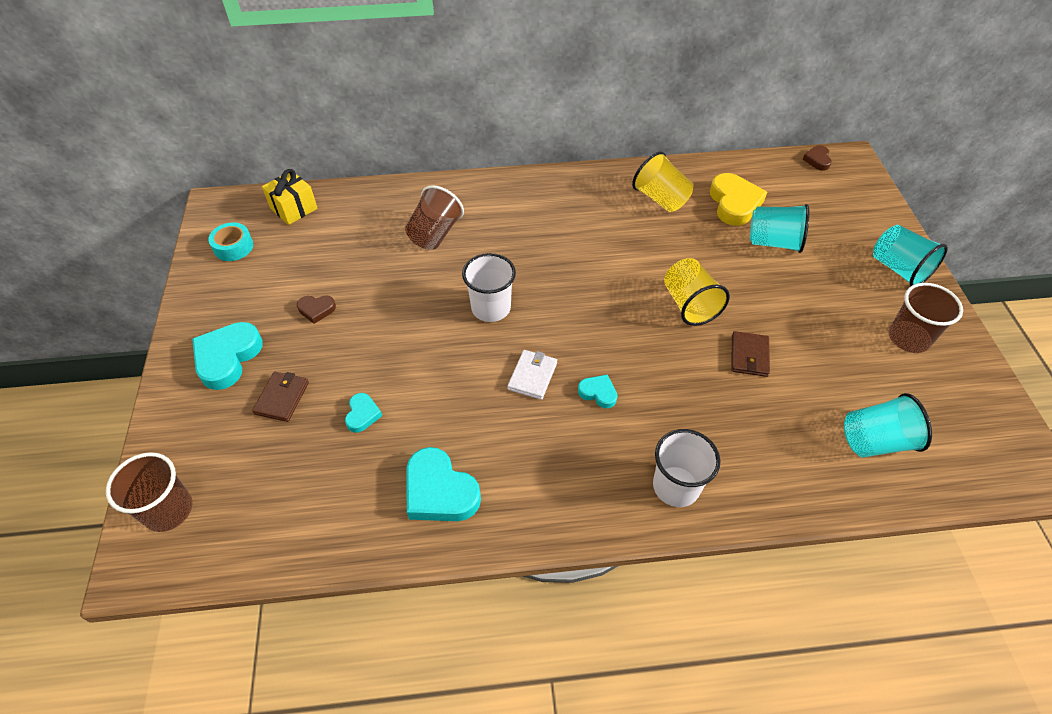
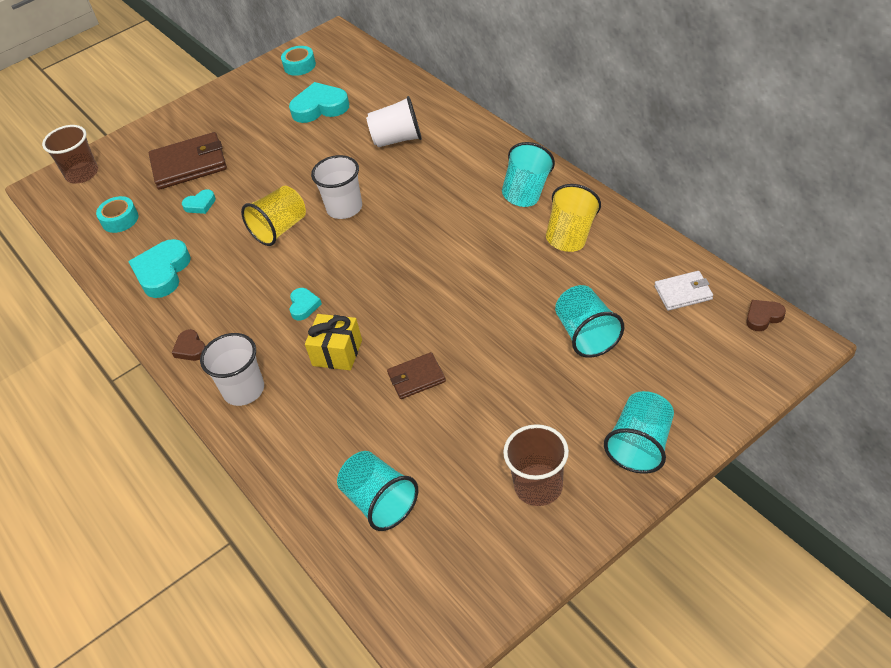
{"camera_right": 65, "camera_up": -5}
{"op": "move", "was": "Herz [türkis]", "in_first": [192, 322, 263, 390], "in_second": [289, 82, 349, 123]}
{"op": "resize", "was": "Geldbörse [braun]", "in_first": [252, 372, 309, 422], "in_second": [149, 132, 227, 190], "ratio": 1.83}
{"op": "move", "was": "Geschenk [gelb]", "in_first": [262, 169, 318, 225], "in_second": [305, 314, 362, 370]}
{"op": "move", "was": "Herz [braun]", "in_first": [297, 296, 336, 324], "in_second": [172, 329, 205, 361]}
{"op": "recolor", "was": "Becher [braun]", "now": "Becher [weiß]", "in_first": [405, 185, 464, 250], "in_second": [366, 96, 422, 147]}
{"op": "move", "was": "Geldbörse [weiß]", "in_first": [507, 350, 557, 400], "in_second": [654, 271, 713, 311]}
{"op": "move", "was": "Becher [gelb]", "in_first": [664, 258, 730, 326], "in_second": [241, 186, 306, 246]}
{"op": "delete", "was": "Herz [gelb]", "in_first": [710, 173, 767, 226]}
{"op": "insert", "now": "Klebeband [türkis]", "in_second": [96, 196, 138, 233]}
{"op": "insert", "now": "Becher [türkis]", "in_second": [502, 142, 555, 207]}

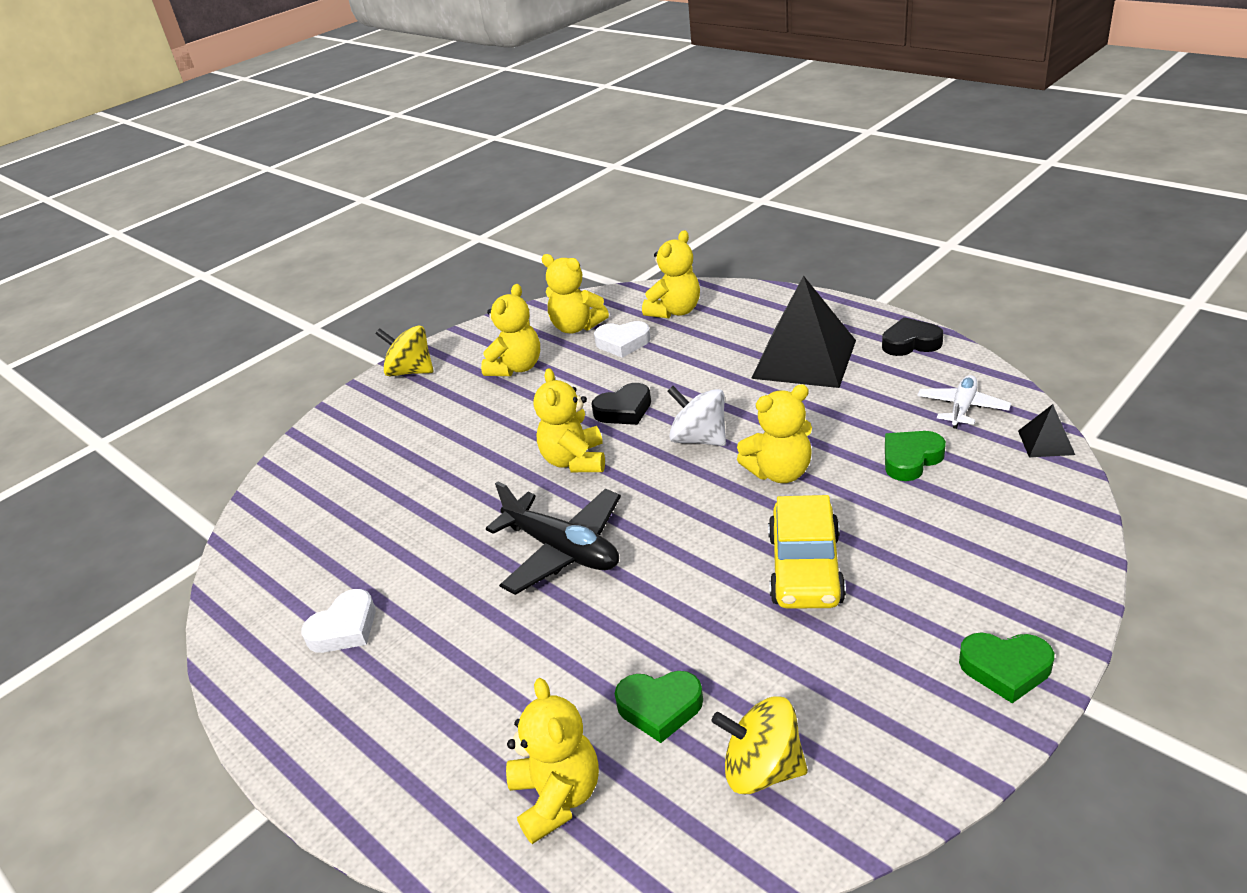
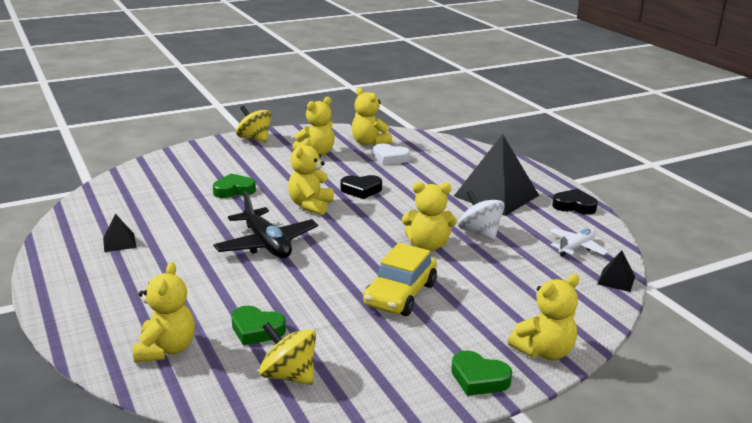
{"camera_right": 15, "camera_up": -10}
{"op": "replace", "was": "Herz [weiß]", "now": "Pyramide [schwarz]", "in_first": [301, 589, 376, 653], "in_second": [103, 214, 136, 252]}
{"op": "move", "was": "Teddybär [gelb]", "in_first": [642, 230, 700, 318], "in_second": [508, 274, 579, 360]}
{"op": "move", "was": "Kreisel [weiß]", "in_first": [667, 386, 726, 446], "in_second": [458, 190, 504, 241]}
{"op": "move", "was": "Herz [grün]", "in_first": [885, 431, 946, 481], "in_second": [213, 174, 256, 198]}

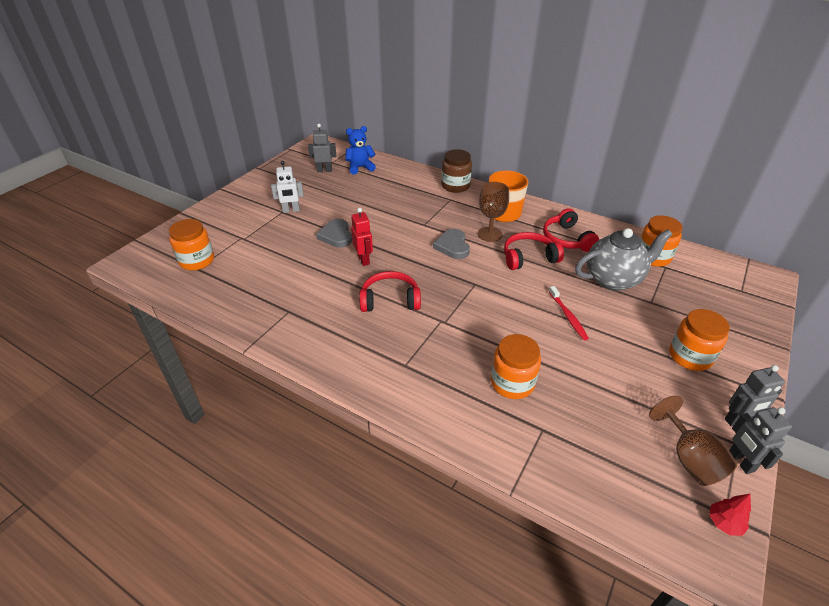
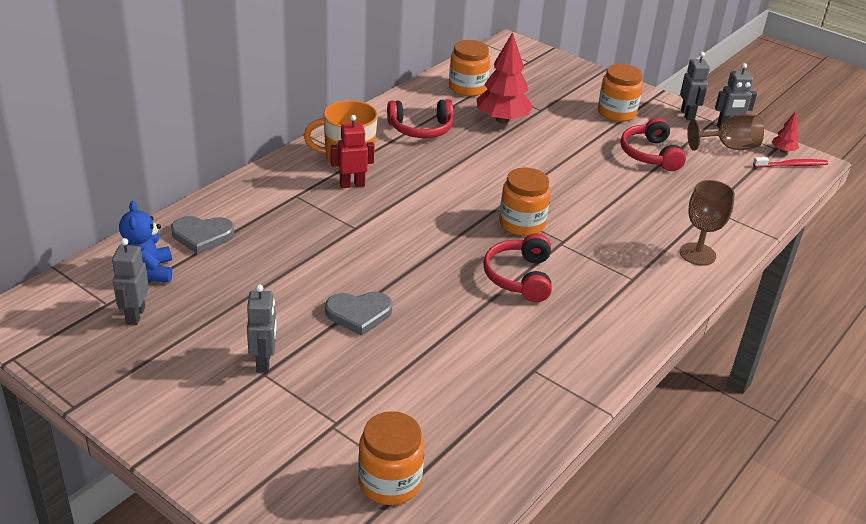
{"camera_right": -85, "camera_up": -5}
{"op": "recolor", "was": "Roboter [weiß]", "now": "Roboter [grau]", "in_first": [271, 161, 304, 213], "in_second": [247, 284, 277, 373]}
{"op": "move", "was": "Roboter [rot]", "in_first": [351, 208, 373, 266], "in_second": [331, 115, 374, 188]}
{"op": "move", "was": "Herz [grau]", "in_first": [433, 229, 470, 259], "in_second": [171, 216, 234, 254]}
{"op": "delete", "was": "Einmachglas [braun]", "in_first": [441, 149, 472, 193]}
{"op": "move", "was": "Kelch [braun]", "in_first": [478, 182, 509, 242], "in_second": [680, 180, 735, 266]}
{"op": "move", "was": "Einmachglas [orange]", "in_first": [491, 334, 541, 399], "in_second": [499, 168, 551, 236]}
{"op": "move", "was": "Kopfhörer [rot]", "in_first": [504, 232, 564, 270], "in_second": [620, 118, 686, 171]}
{"op": "move", "was": "Zahnbürste [rot]", "in_first": [549, 286, 589, 340], "in_second": [753, 157, 828, 168]}
{"op": "replace", "was": "Teekanne [grau]", "now": "Baum [rot]", "in_first": [575, 228, 673, 291], "in_second": [477, 32, 533, 123]}

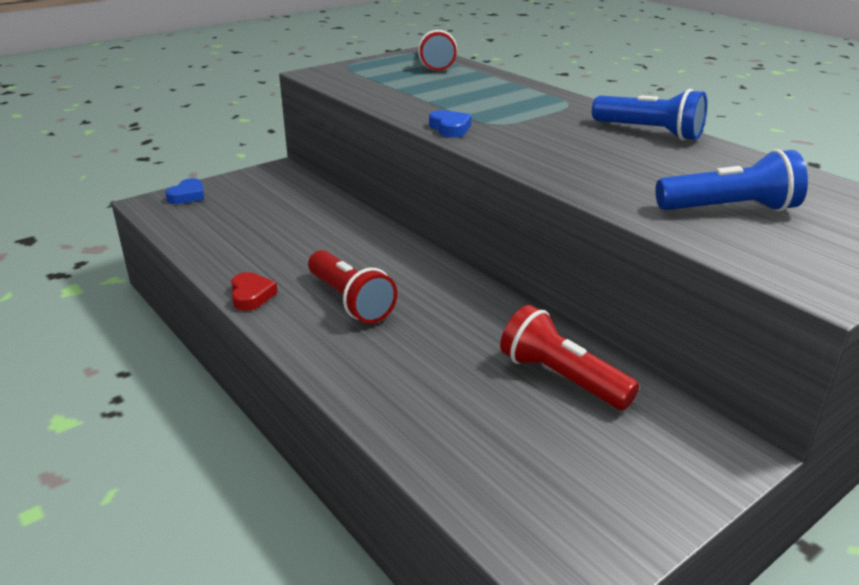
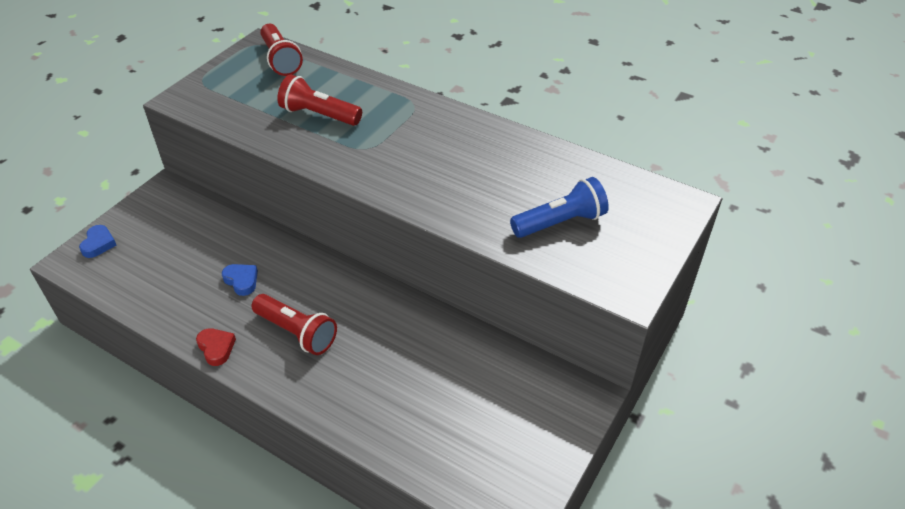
{"camera_right": -20, "camera_up": 15}
{"op": "move", "was": "Herz [blau]", "in_first": [429, 110, 471, 138], "in_second": [222, 264, 258, 296]}
{"op": "move", "was": "Taschenlampe [rot]", "in_first": [500, 305, 639, 410], "in_second": [277, 74, 362, 126]}
{"op": "delete", "was": "Taschenlampe [blau]", "in_first": [592, 89, 707, 140]}

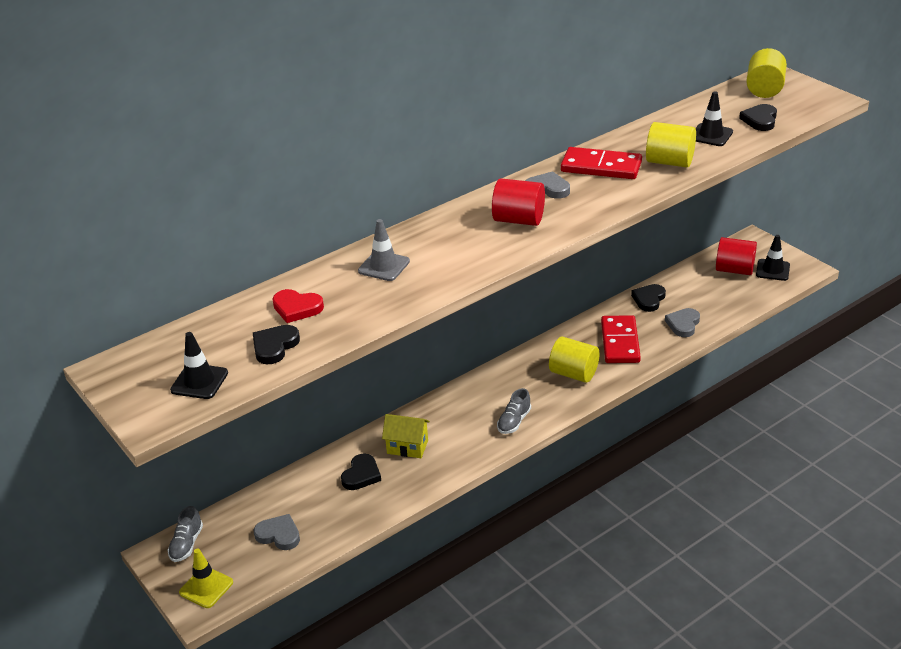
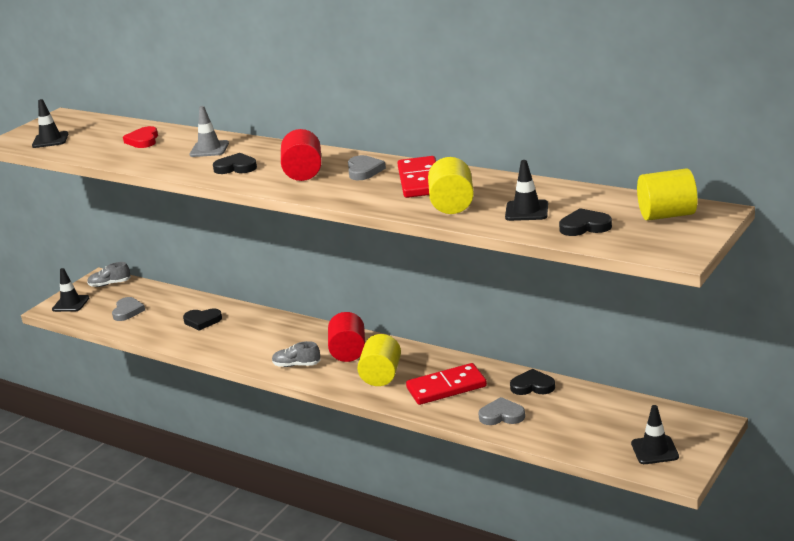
{"camera_right": 70, "camera_up": -10}
{"op": "recolor", "was": "Leitkegel [gelb]", "now": "Leitkegel [schwarz]", "in_first": [179, 548, 233, 608], "in_second": [52, 268, 89, 312]}
{"op": "move", "was": "Herz [schwarz]", "in_first": [253, 325, 300, 364], "in_second": [213, 153, 257, 174]}
{"op": "delete", "was": "Haus [gelb]", "in_first": [382, 414, 430, 458]}
{"op": "move", "was": "Vollzylinder [rot]", "in_first": [716, 237, 757, 275], "in_second": [328, 312, 365, 362]}

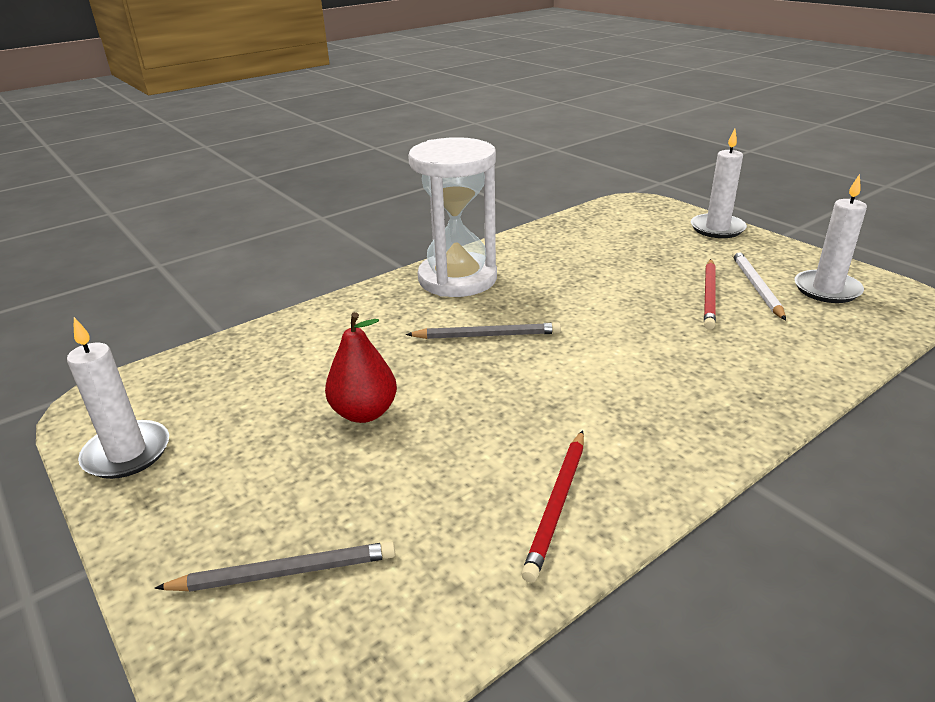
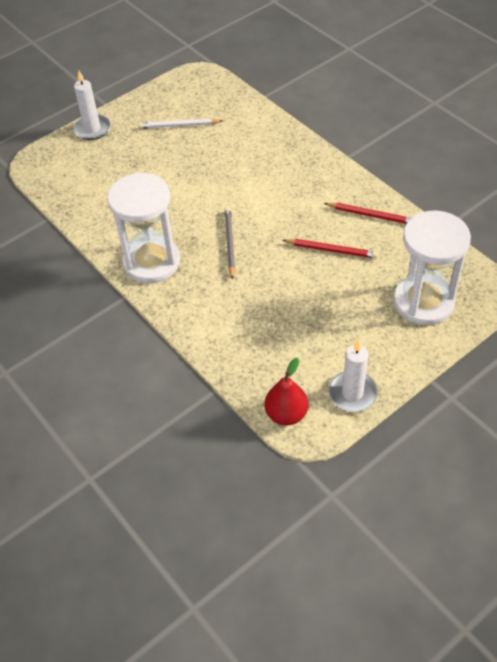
{"camera_right": -90, "camera_up": 20}
{"op": "replace", "was": "Bleistift [grau]", "now": "Sanduhr [weiß]", "in_first": [155, 541, 395, 592], "in_second": [394, 210, 471, 325]}
{"op": "move", "was": "Birne [rot]", "in_first": [325, 312, 397, 423], "in_second": [264, 358, 308, 425]}
{"op": "move", "was": "Bleistift [rot]", "in_first": [704, 259, 716, 330], "in_second": [282, 239, 378, 258]}
{"op": "delete", "was": "Kerze [weiß]", "in_first": [794, 174, 867, 303]}

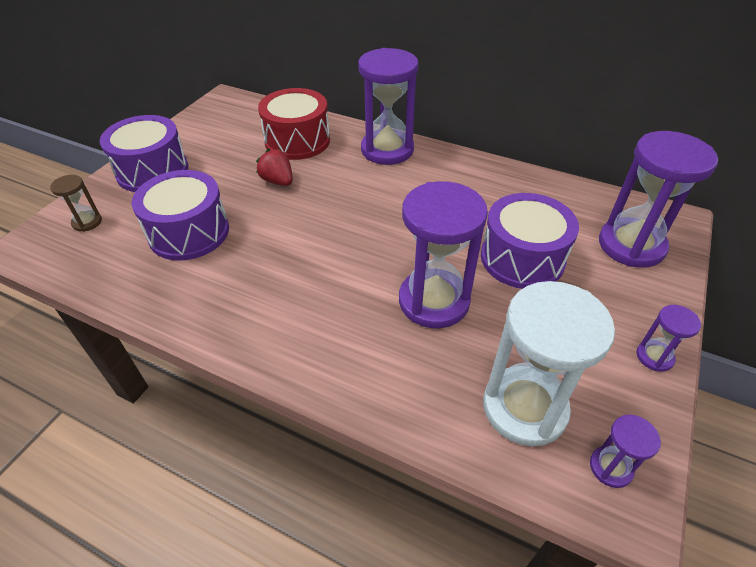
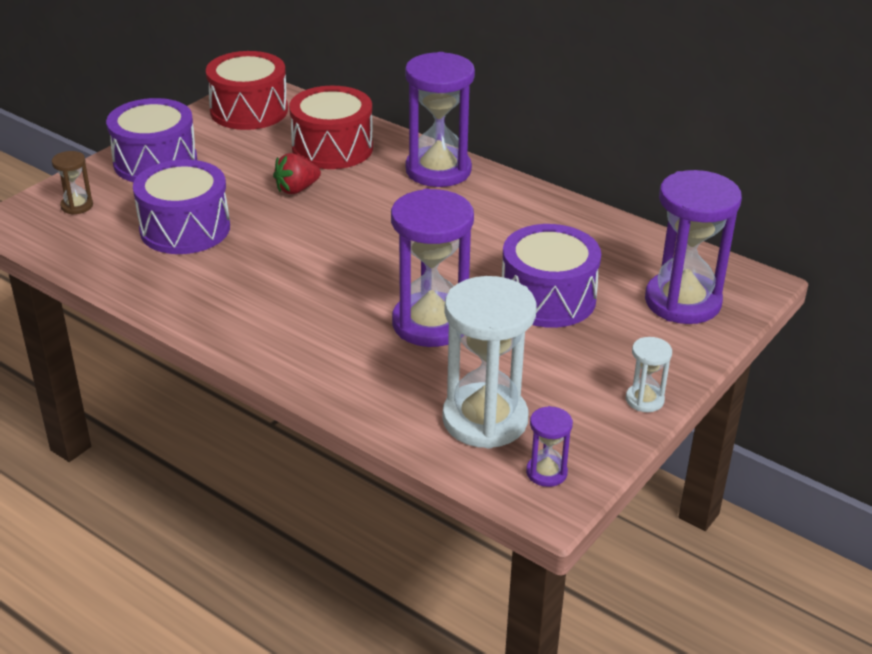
{"camera_right": 10, "camera_up": -10}
{"op": "rotate", "was": "Erdbeere [rot]", "in_first": [256, 149, 293, 186], "in_second": [273, 153, 321, 194], "clockwise": -90}
{"op": "recolor", "was": "Sanduhr [lila]", "now": "Sanduhr [weiß]", "in_first": [637, 305, 701, 372], "in_second": [626, 337, 672, 412]}
{"op": "insert", "now": "Trommel [rot]", "in_second": [206, 51, 288, 130]}

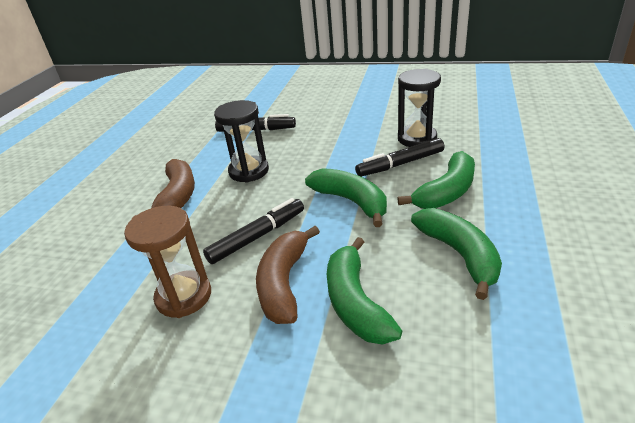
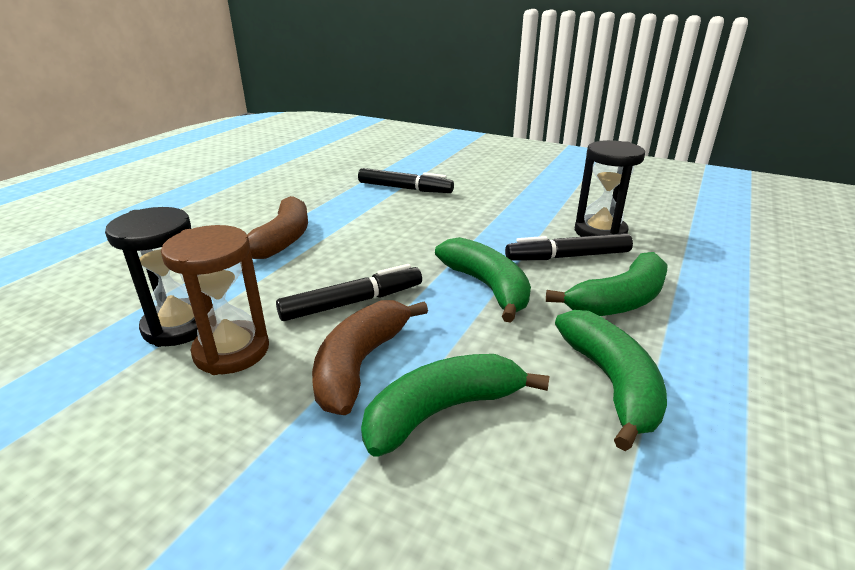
{"camera_right": 10, "camera_up": -5}
{"op": "move", "was": "Sanduhr [schwarz]", "in_first": [214, 100, 269, 183], "in_second": [105, 207, 198, 347]}
{"op": "rotate", "was": "Banane [grün]", "in_first": [327, 237, 402, 345], "in_second": [361, 354, 549, 456], "clockwise": 60}

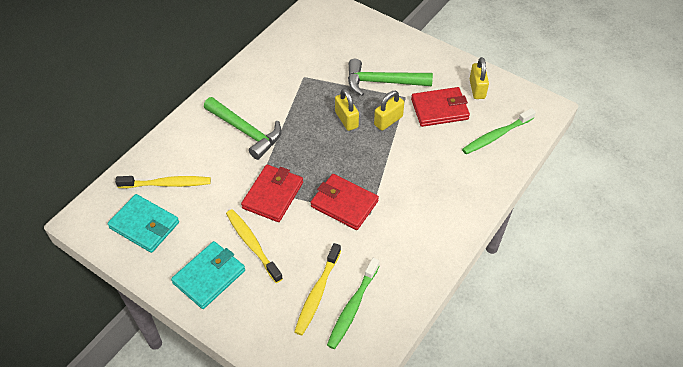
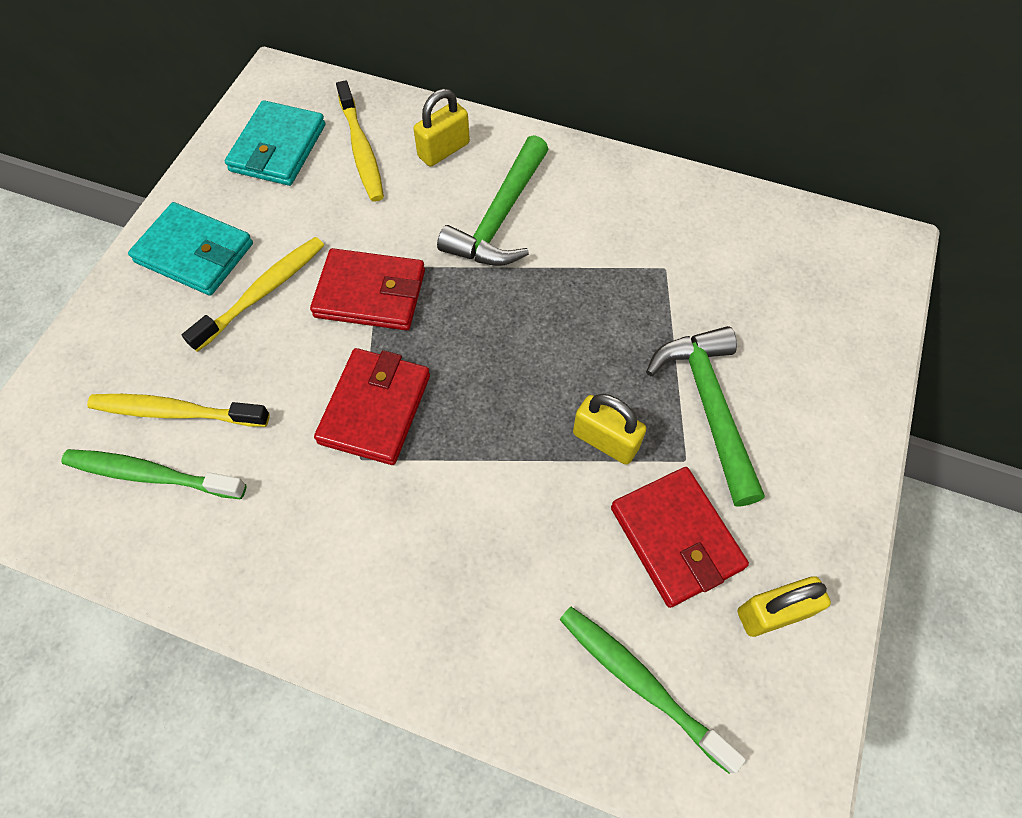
{"camera_right": 75, "camera_up": 10}
{"op": "move", "was": "Vorhängeschloss [gelb]", "in_first": [335, 88, 359, 131], "in_second": [413, 89, 470, 167]}

